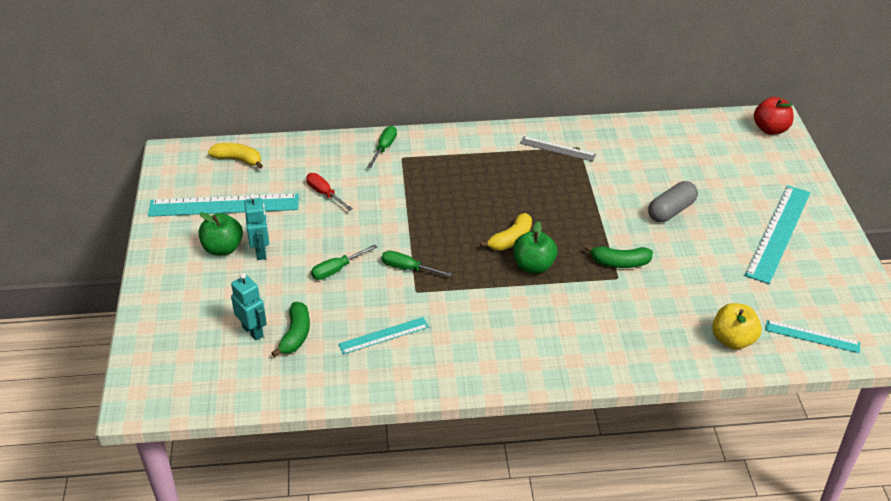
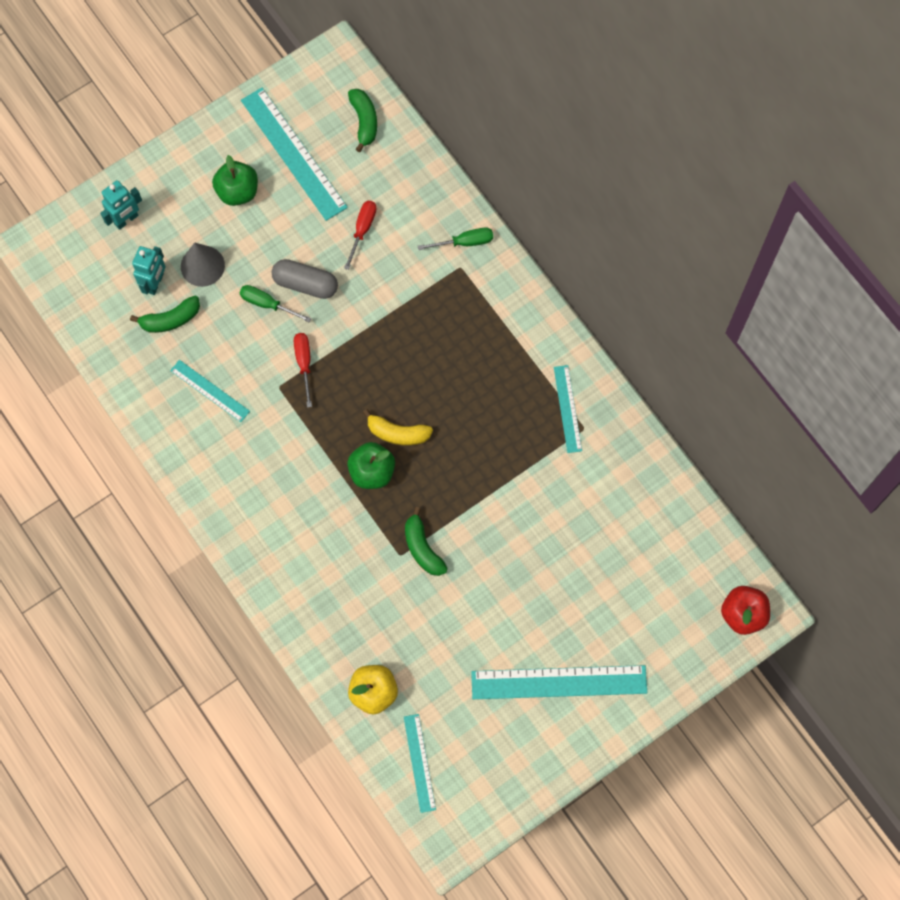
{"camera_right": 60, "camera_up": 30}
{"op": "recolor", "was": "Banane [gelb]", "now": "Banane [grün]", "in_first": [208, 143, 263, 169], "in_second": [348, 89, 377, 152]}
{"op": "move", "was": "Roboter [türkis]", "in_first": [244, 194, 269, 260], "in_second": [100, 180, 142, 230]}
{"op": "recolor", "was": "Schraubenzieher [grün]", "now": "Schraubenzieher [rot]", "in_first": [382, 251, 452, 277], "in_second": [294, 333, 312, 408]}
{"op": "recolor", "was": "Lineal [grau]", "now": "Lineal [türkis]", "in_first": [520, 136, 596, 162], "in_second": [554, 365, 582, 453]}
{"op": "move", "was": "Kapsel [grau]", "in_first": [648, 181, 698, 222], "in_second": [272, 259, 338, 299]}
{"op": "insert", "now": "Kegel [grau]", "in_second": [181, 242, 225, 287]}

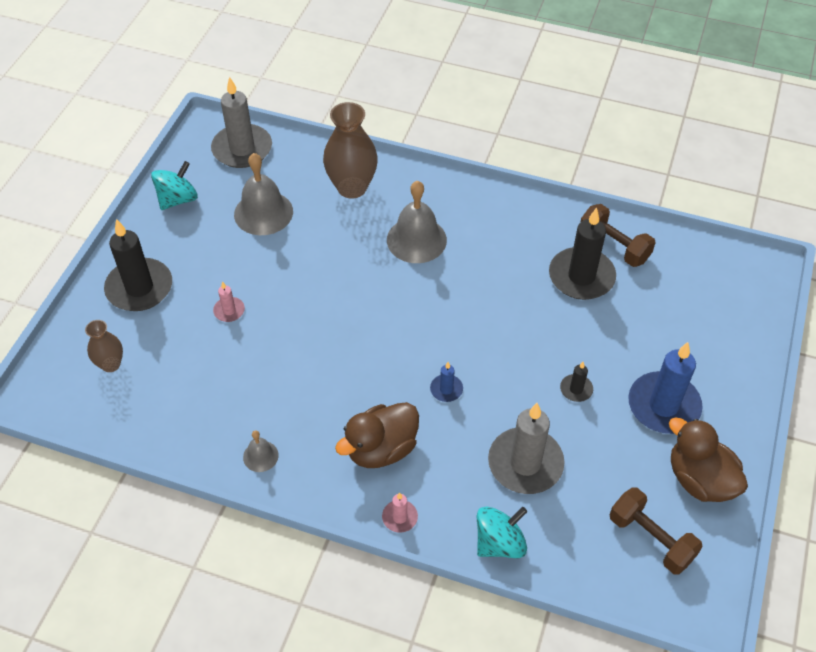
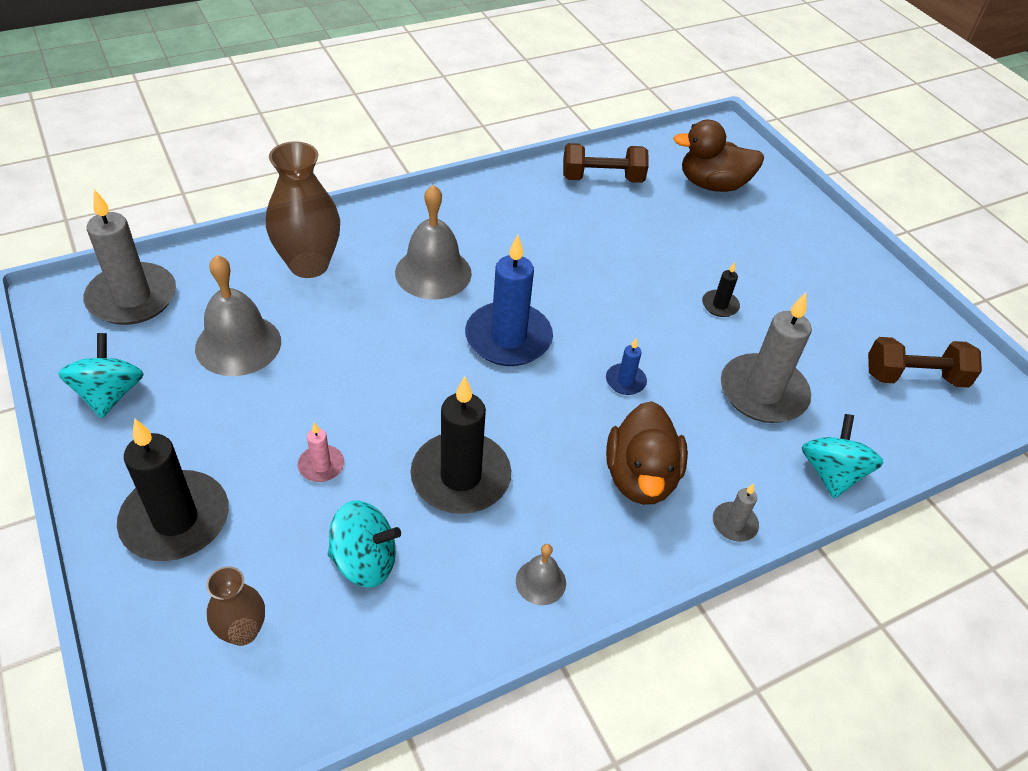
{"camera_right": -50, "camera_up": -5}
{"op": "recolor", "was": "Kerze [rosa]", "now": "Kerze [grau]", "in_first": [382, 493, 418, 533], "in_second": [713, 483, 759, 542]}
{"op": "move", "was": "Kerze [schwarz]", "in_first": [549, 208, 616, 300], "in_second": [410, 376, 511, 514]}
{"op": "move", "was": "Kerze [blau]", "in_first": [628, 342, 703, 434], "in_second": [465, 234, 553, 366]}
{"op": "move", "was": "Ente [braun]", "in_first": [669, 417, 748, 502], "in_second": [673, 120, 764, 192]}
{"op": "insert", "now": "Kreisel [türkis]", "in_second": [328, 501, 401, 588]}

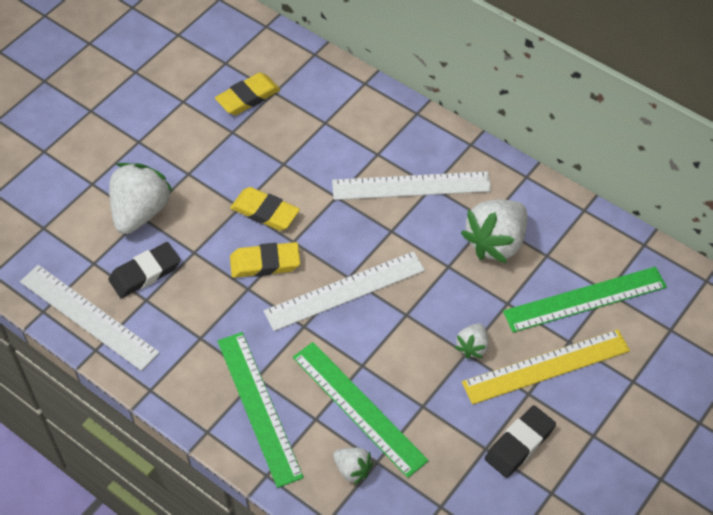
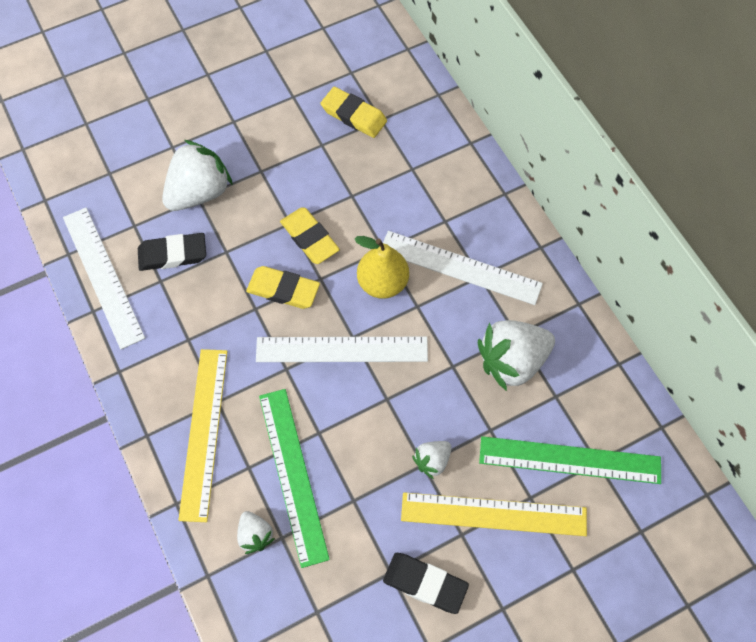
{"camera_right": 25, "camera_up": 10}
{"op": "rotate", "was": "Radiergummi [gelb]", "in_first": [215, 73, 281, 115], "in_second": [321, 87, 387, 138], "clockwise": 45}
{"op": "recolor", "was": "Lineal [grün]", "now": "Lineal [gelb]", "in_first": [218, 332, 304, 488], "in_second": [178, 349, 228, 522]}
{"op": "rotate", "was": "Radiergummi [schwarz]", "in_first": [485, 405, 556, 478], "in_second": [383, 553, 469, 614], "clockwise": 45}
{"op": "insert", "now": "Birne [gelb]", "in_second": [355, 236, 409, 299]}

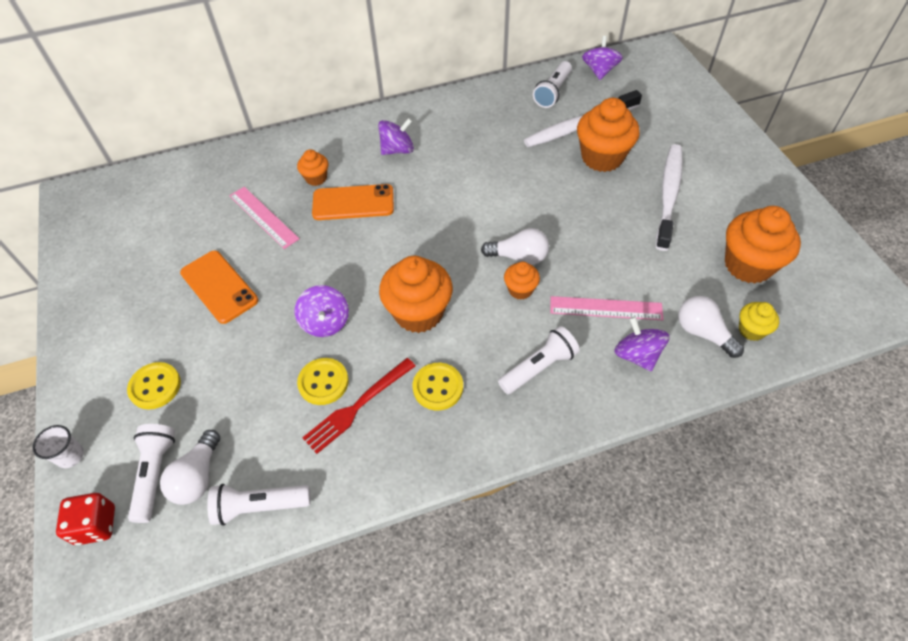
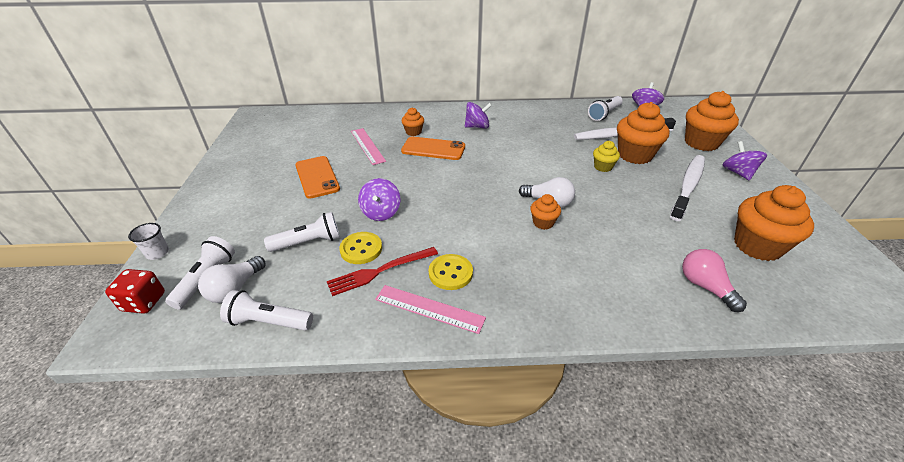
{"camera_right": 15, "camera_up": -15}
{"op": "delete", "was": "Knopf [gelb]", "in_first": [127, 362, 181, 410]}
{"op": "move", "was": "Muffin [orange]", "in_first": [379, 256, 453, 333], "in_second": [685, 91, 739, 151]}
{"op": "move", "was": "Taschenlampe [weiß]", "in_first": [498, 326, 580, 394], "in_second": [264, 212, 340, 252]}
{"op": "move", "was": "Lineal [rosa]", "in_first": [550, 296, 664, 320], "in_second": [375, 285, 486, 334]}
{"op": "move", "was": "Kreisel [lila]", "in_first": [614, 317, 670, 371], "in_second": [723, 141, 767, 180]}
{"op": "recolor", "was": "Glühbirne [weiß]", "now": "Glühbirne [rosa]", "in_first": [678, 296, 744, 358], "in_second": [682, 249, 747, 312]}
{"op": "move", "was": "Muffin [gelb]", "in_first": [739, 302, 779, 341], "in_second": [593, 141, 620, 172]}

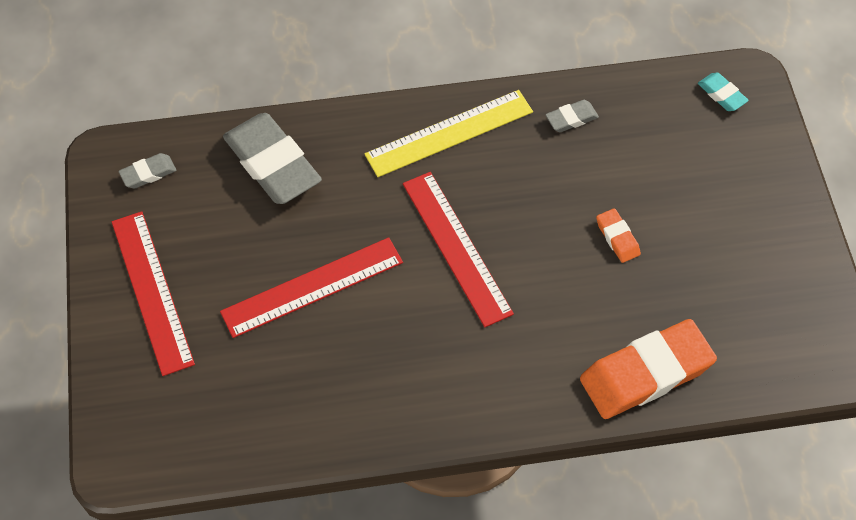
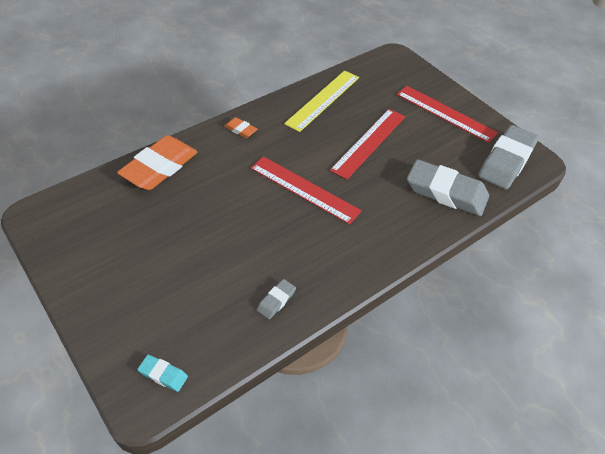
{"camera_right": 150, "camera_up": -10}
{"op": "resize", "was": "Radiergummi [grau]", "in_first": [118, 153, 176, 188], "in_second": [478, 125, 539, 189], "ratio": 2.21}
{"op": "move", "was": "Lineal [gelb]", "in_first": [365, 90, 533, 177], "in_second": [284, 70, 359, 132]}
{"op": "move", "was": "Radiergummi [orange]", "in_first": [596, 208, 641, 263], "in_second": [224, 117, 257, 138]}

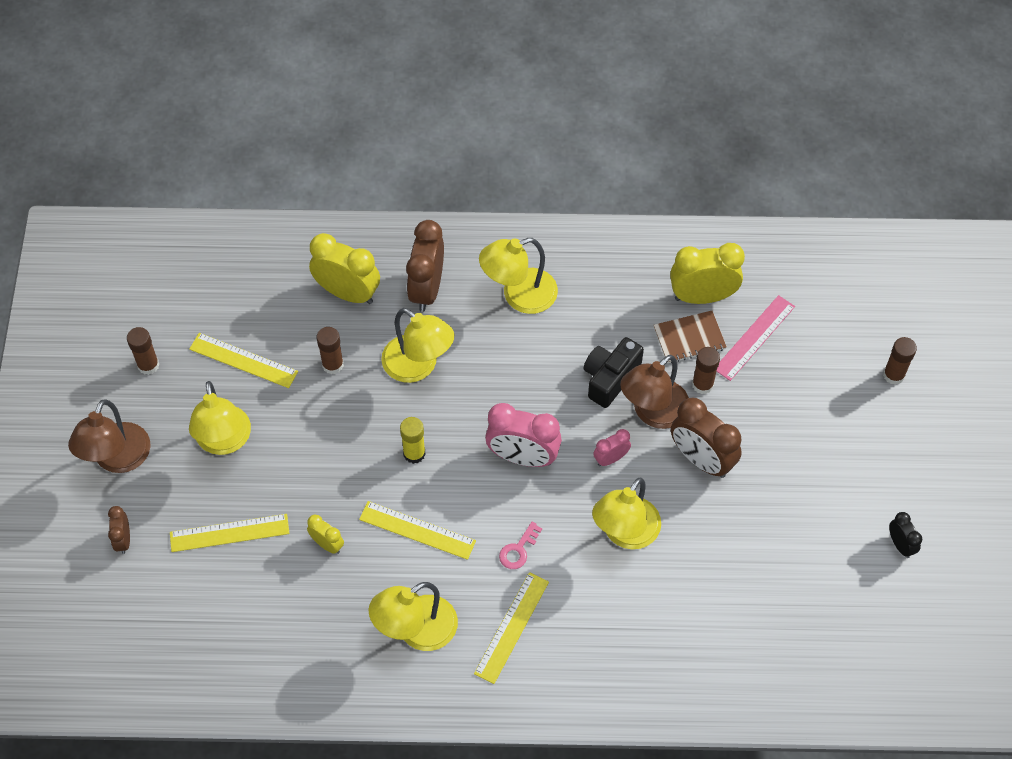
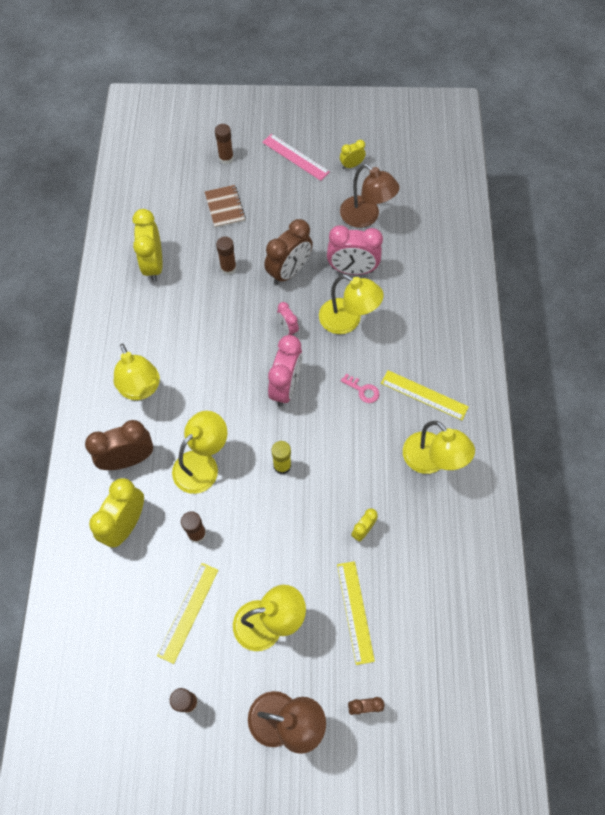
{"camera_right": -90, "camera_up": 5}
{"op": "delete", "was": "Lineal [gelb]", "in_first": [359, 501, 476, 560]}
{"op": "rotate", "was": "Wecker [braun]", "in_first": [406, 220, 444, 312], "in_second": [85, 420, 153, 470], "clockwise": 150}
{"op": "delete", "was": "Kamera [schwarz]", "in_first": [584, 337, 644, 408]}
{"op": "move", "was": "Lampe [braun]", "in_first": [620, 355, 689, 429], "in_second": [340, 164, 400, 228]}
{"op": "move", "was": "Notizbuch [braun]", "in_first": [654, 311, 727, 363], "in_second": [205, 185, 246, 228]}
{"op": "move", "was": "Lineal [rosa]", "in_first": [716, 295, 795, 381], "in_second": [262, 134, 330, 181]}
{"op": "recolor", "was": "Wecker [schwarz]", "now": "Wecker [gelb]", "in_first": [889, 512, 922, 558], "in_second": [340, 140, 366, 169]}
{"op": "insert", "now": "Wecker [rosa]", "in_second": [327, 225, 383, 275]}

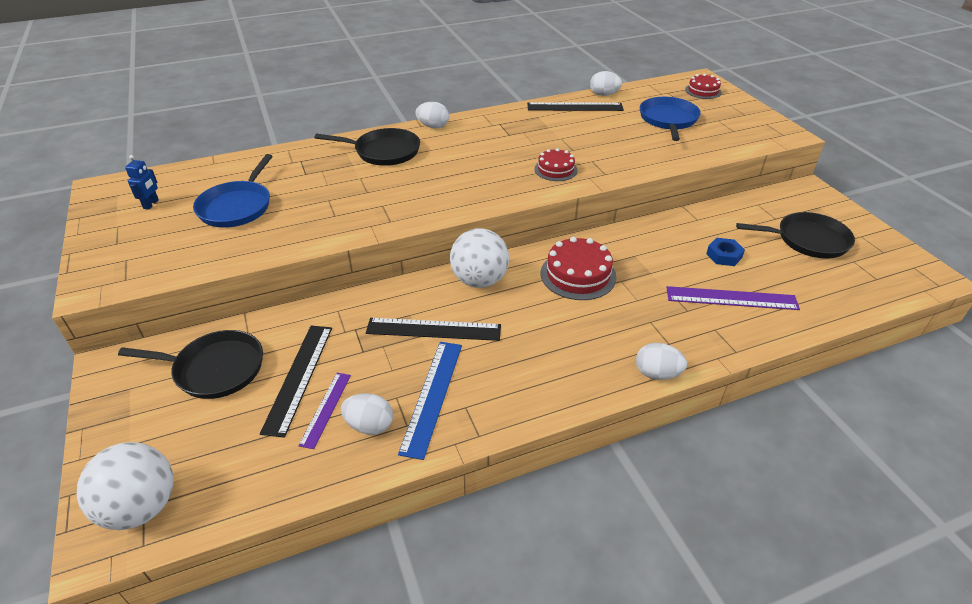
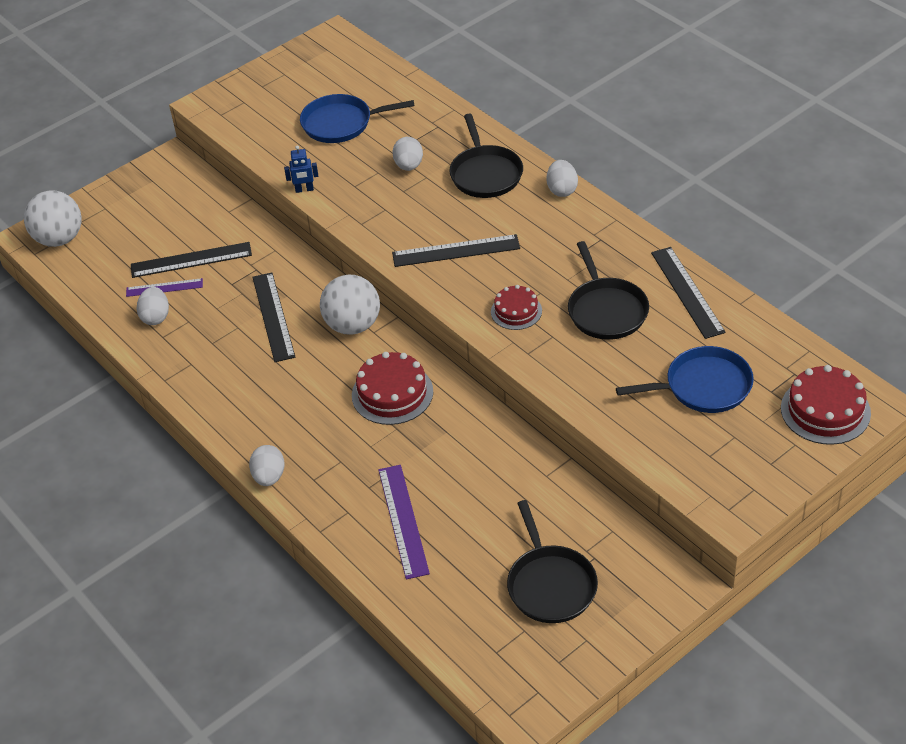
{"camera_right": 75, "camera_up": 5}
{"op": "move", "was": "Pfanne [schwarz]", "in_first": [118, 330, 263, 399], "in_second": [568, 241, 649, 340]}
{"op": "move", "was": "Roboter [blau]", "in_first": [125, 155, 159, 210], "in_second": [284, 145, 318, 193]}
{"op": "delete", "was": "Lineal [blau]", "in_first": [398, 342, 462, 460]}
{"op": "move", "was": "Ei [weiß]", "in_first": [590, 71, 622, 96], "in_second": [393, 137, 423, 171]}
{"op": "resize", "was": "Kuchen [rot]", "in_first": [685, 74, 722, 99], "in_second": [781, 365, 871, 445], "ratio": 1.6}
{"op": "delete", "was": "Sechskantmutter [blau]", "in_first": [706, 238, 745, 266]}
{"op": "insert", "now": "Lineal [schwarz]", "in_second": [392, 234, 520, 267]}

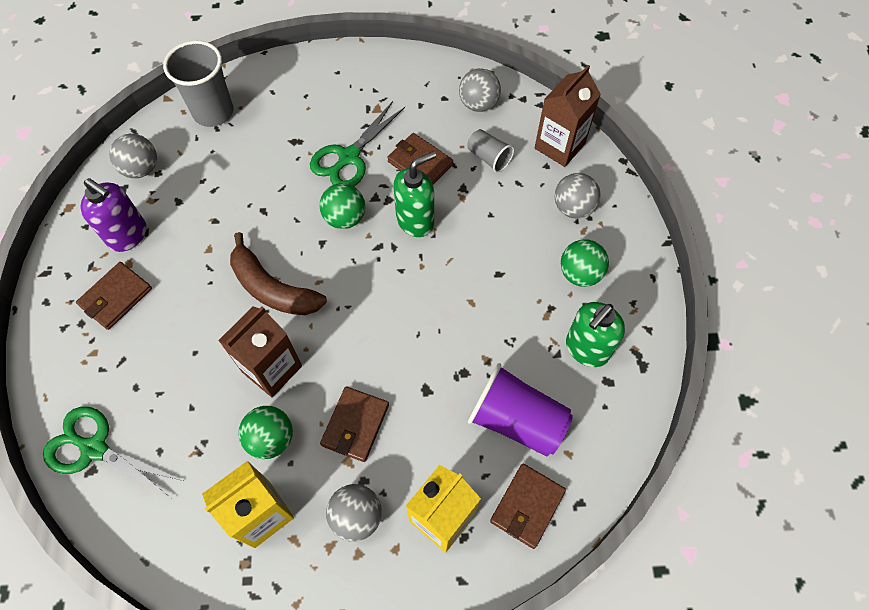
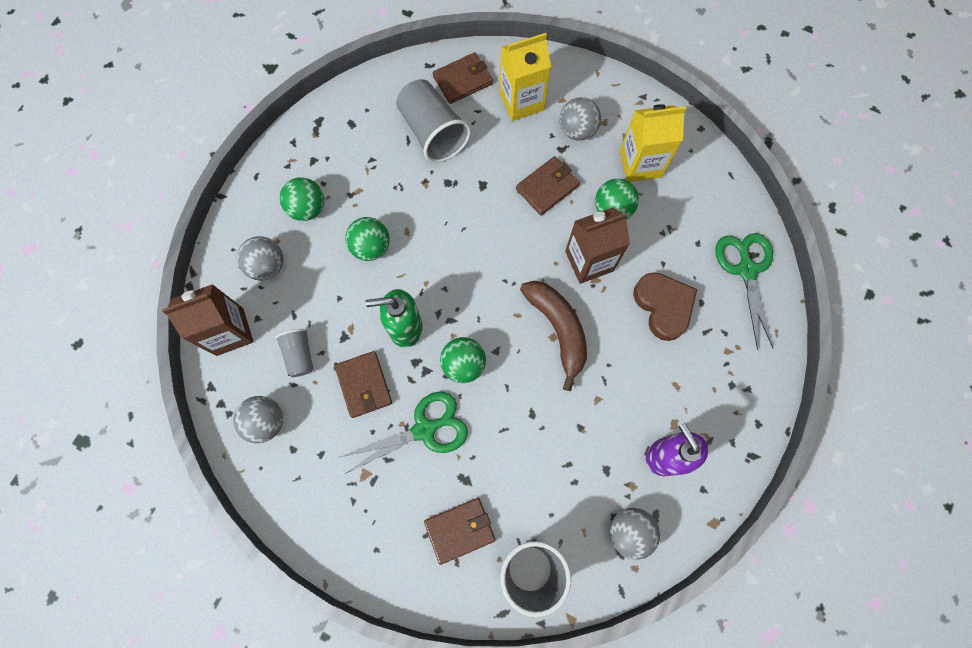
{"camera_right": -150, "camera_up": 10}
{"op": "rotate", "was": "Schere [grün]", "in_first": [43, 407, 183, 499], "in_second": [715, 233, 774, 350], "clockwise": -150}
{"op": "move", "was": "Geldbörse [braun]", "in_first": [76, 262, 152, 330], "in_second": [424, 498, 495, 565]}
{"op": "recolor", "was": "Becher [lila]", "now": "Becher [grau]", "in_first": [468, 363, 573, 456], "in_second": [396, 79, 471, 163]}
{"op": "delete", "was": "Seifenspender [grün]", "in_first": [566, 302, 625, 367]}
{"op": "insert", "now": "Ball [grün]", "in_second": [345, 217, 390, 261]}
{"op": "insert", "now": "Herz [braun]", "in_second": [633, 272, 697, 341]}

